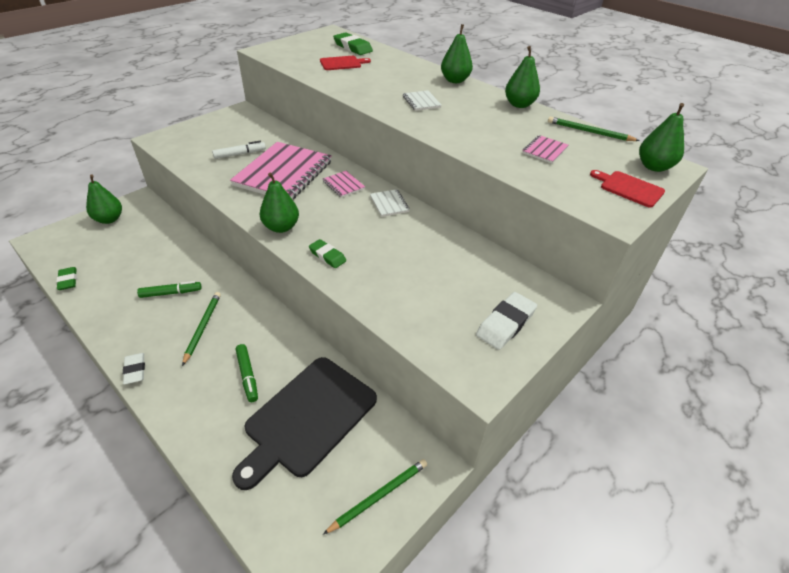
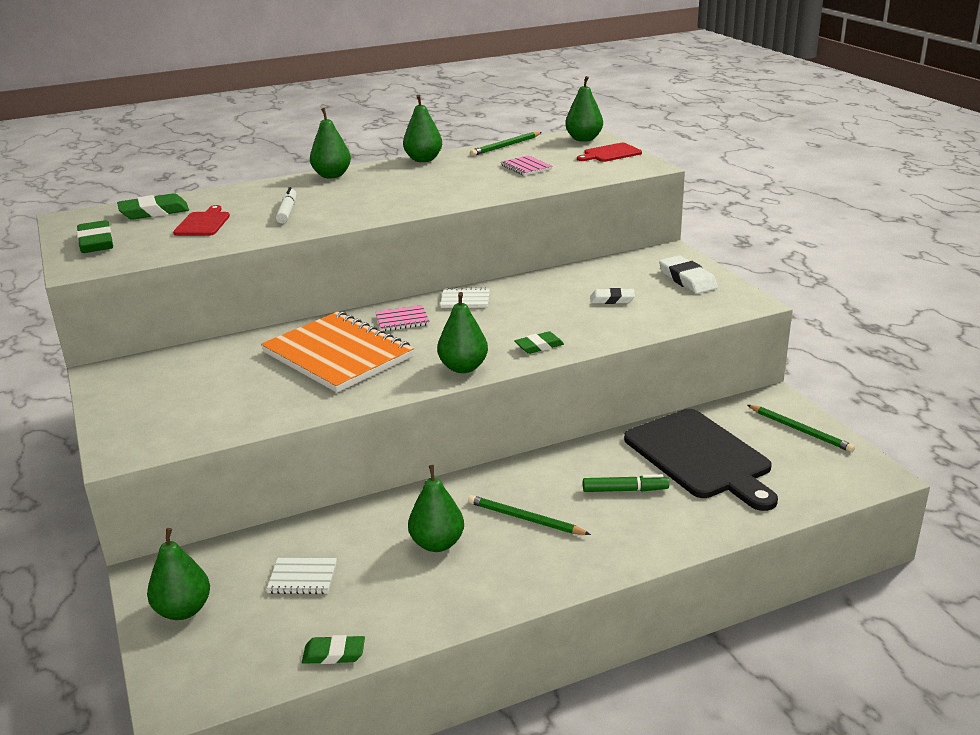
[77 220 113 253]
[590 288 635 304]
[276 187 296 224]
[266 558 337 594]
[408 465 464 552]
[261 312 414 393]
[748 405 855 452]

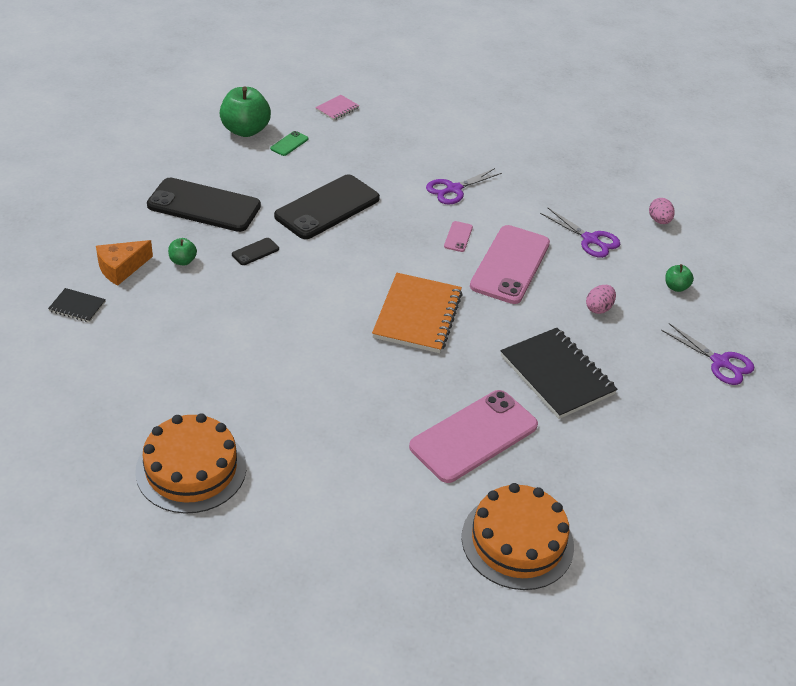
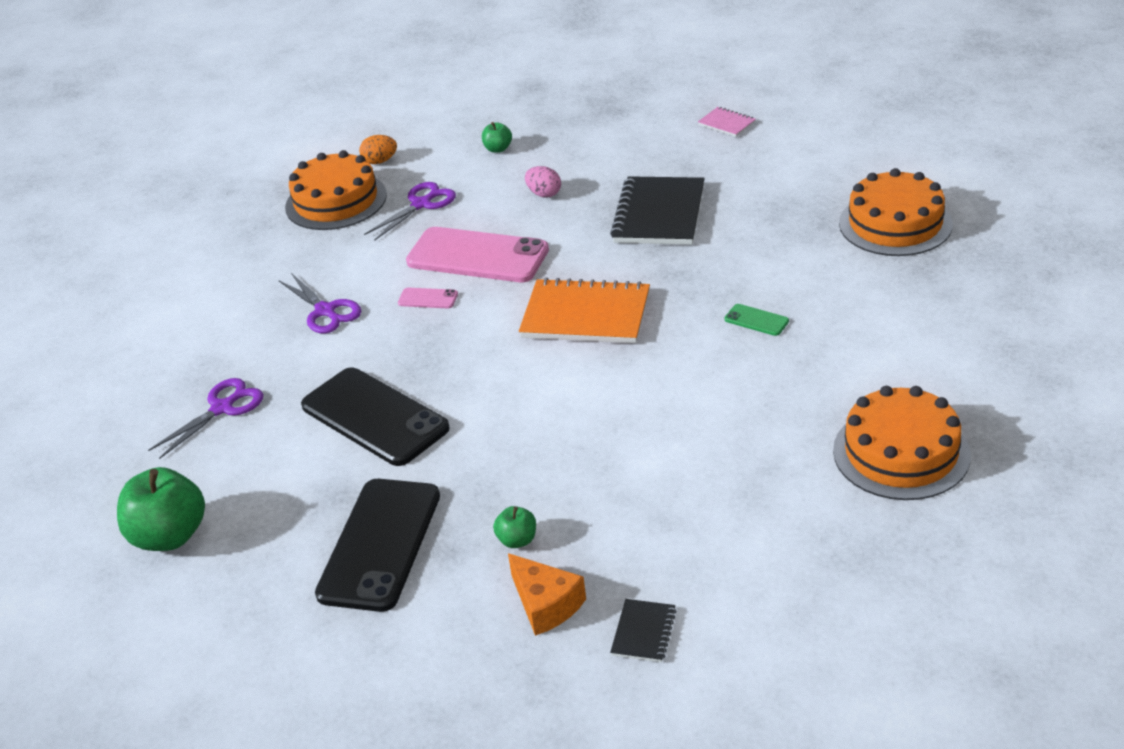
[232 238 279 265] (first image)
[409 390 538 483] (first image)
[285 150 387 230]
[725 304 789 336]
[698 107 756 137]
[148 378 263 459]
[359 135 397 164]
[610 176 705 245]

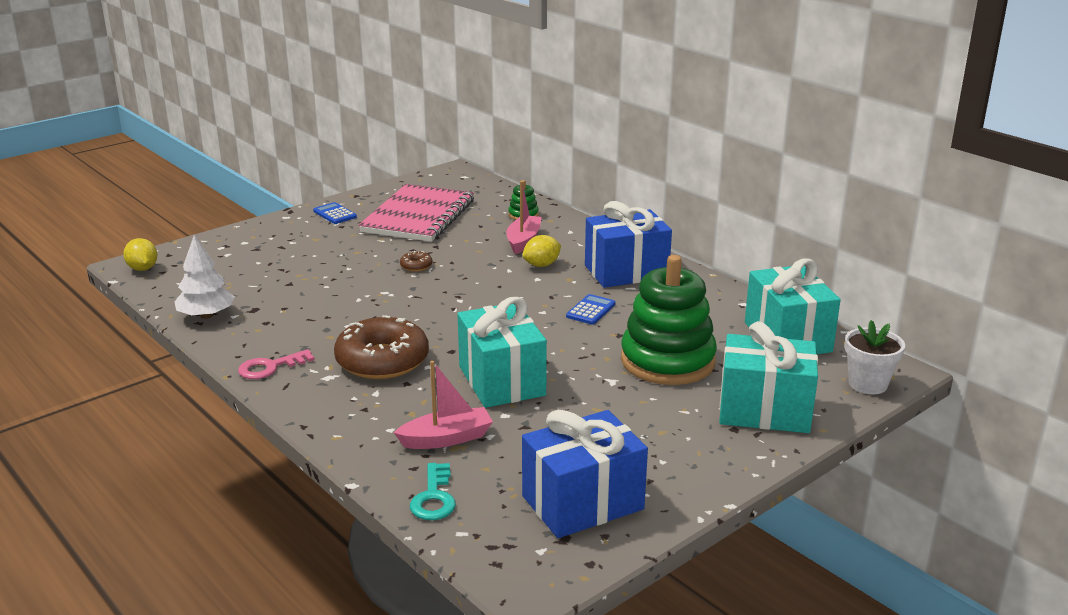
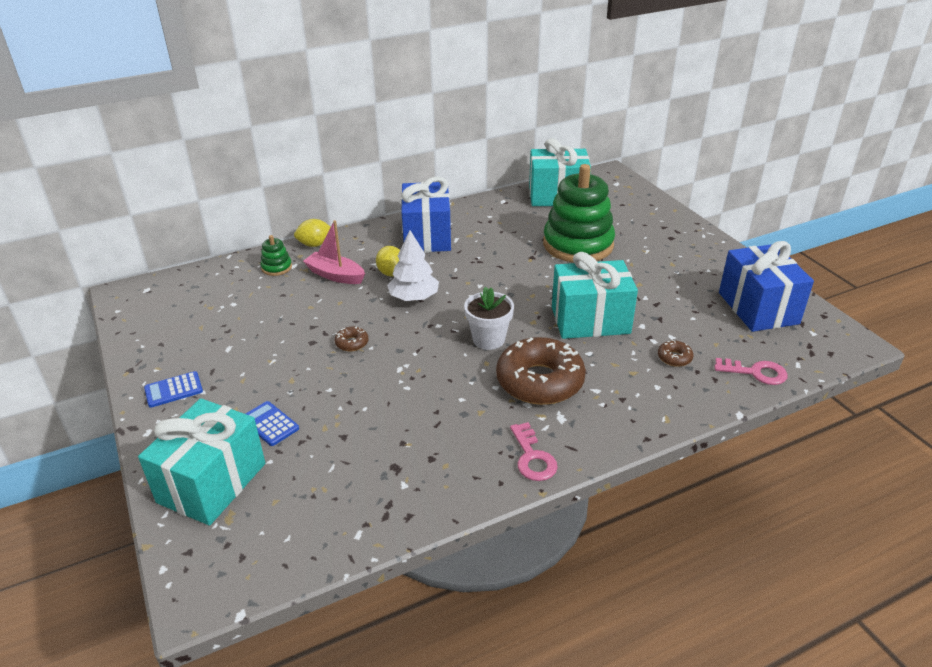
[359 184 474 242] (first image)
[294 219 330 247]
[387 230 439 301]
[246 401 299 446]
[138 398 265 525]
[464 287 514 350]
[658 340 694 367]
[714 358 788 385]

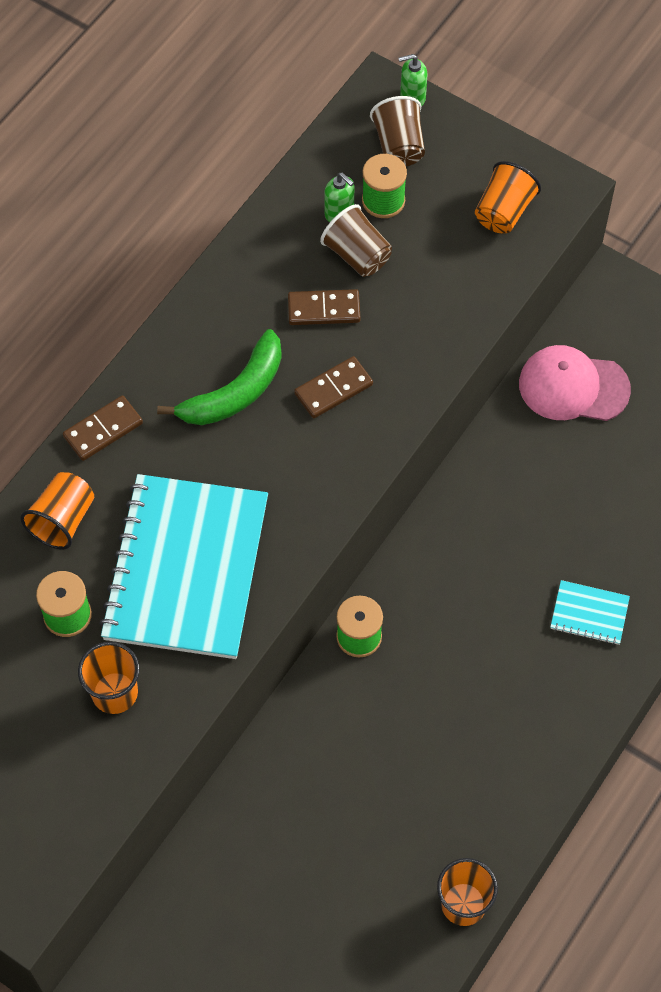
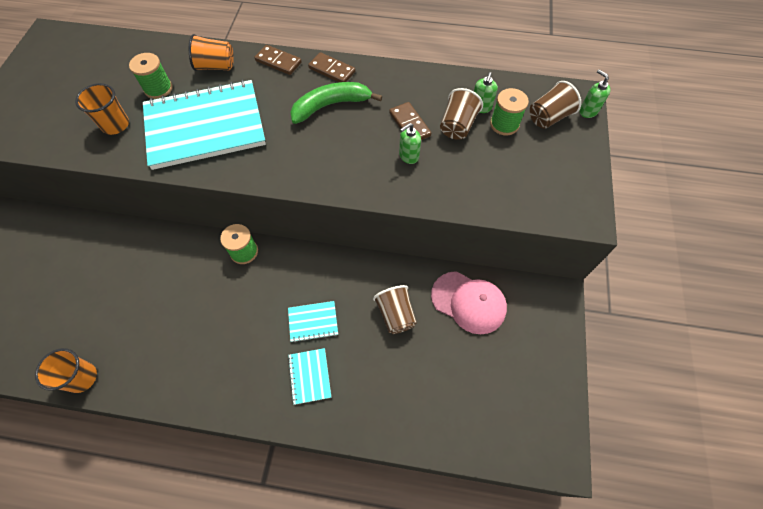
[475 161 541 233] (first image)
[288 301 338 343]
[373 285 417 334]
[399 123 421 164]
[308 52 355 82]
[291 82 382 124]
[431 271 507 334]

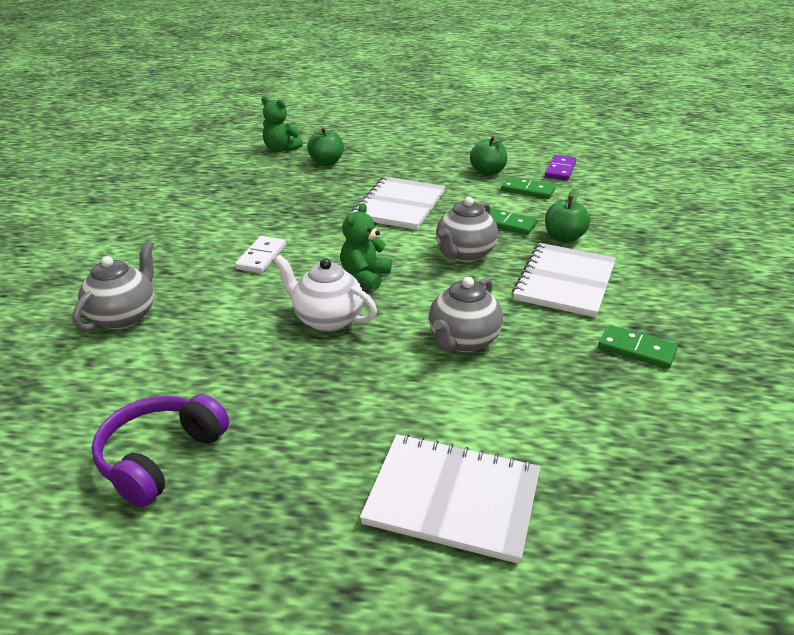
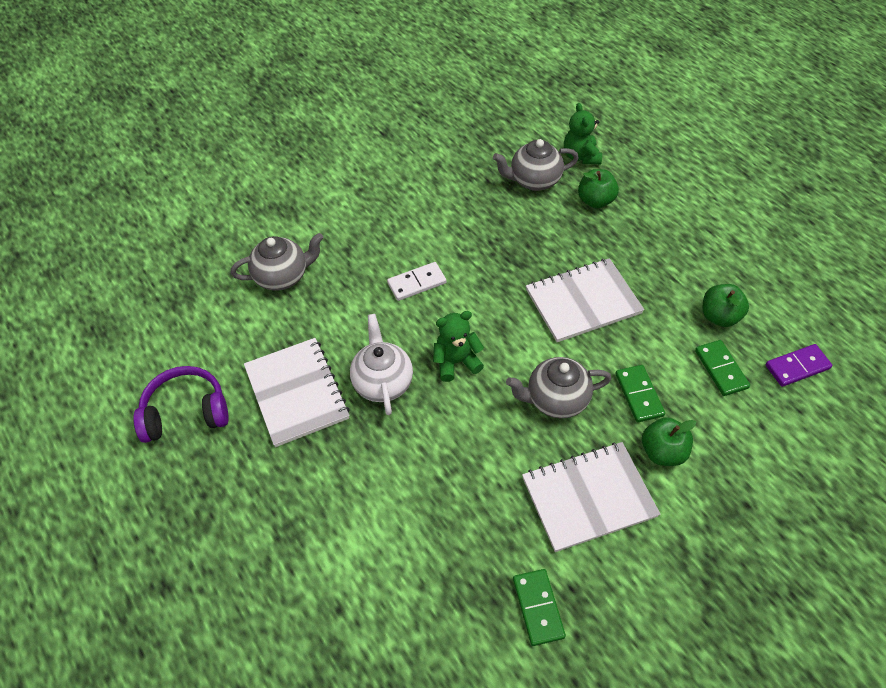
[244 338 350 447]
[493 139 579 191]

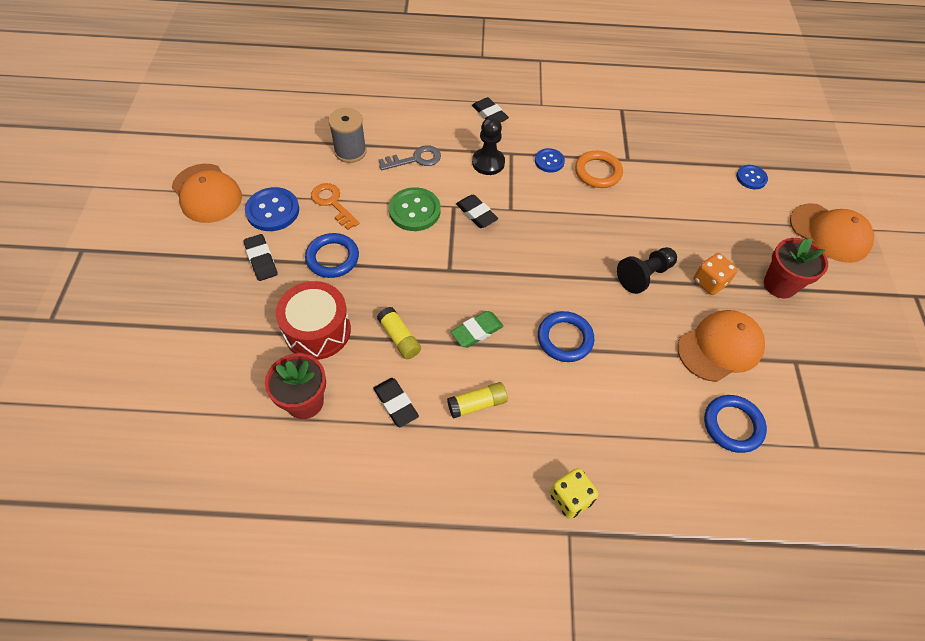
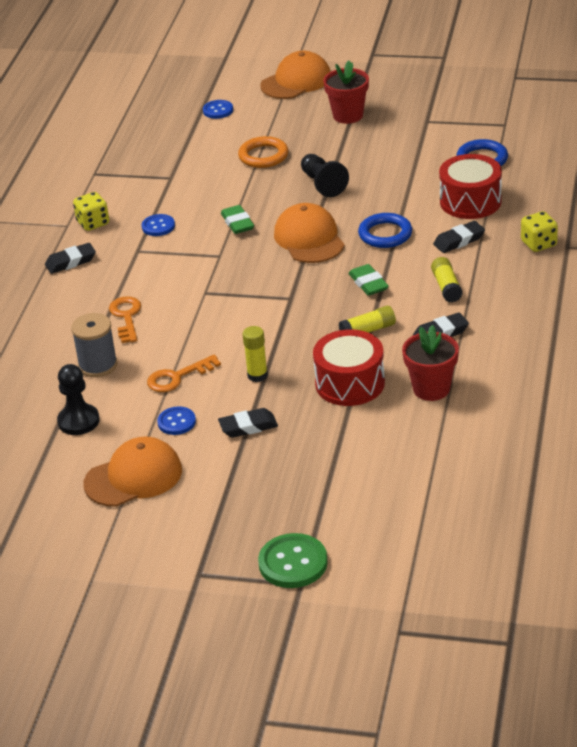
[693 253 738 295] (first image)
[73 192 109 231]
[221 205 254 234]
[439 154 502 219]
[258 533 328 588]
[433 221 485 253]
[57 364 99 435]
[238 136 288 168]
[274 203 345 263]
[243 326 268 382]
[109 296 141 343]
[157 407 196 435]

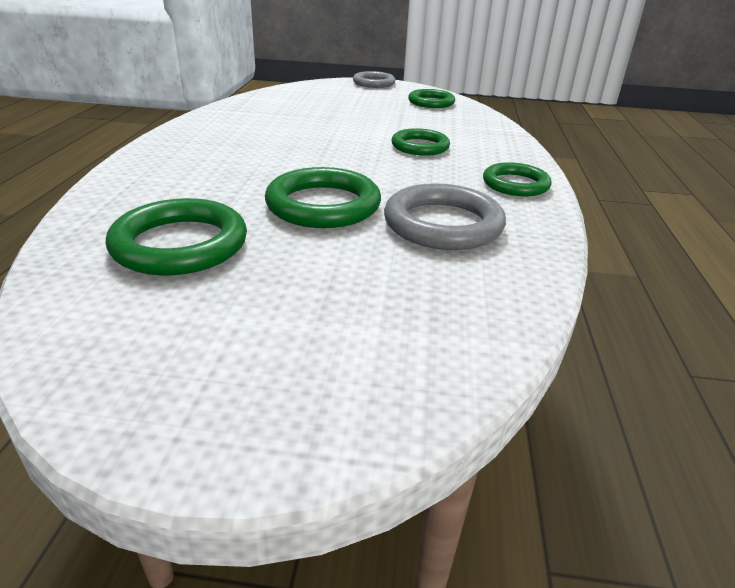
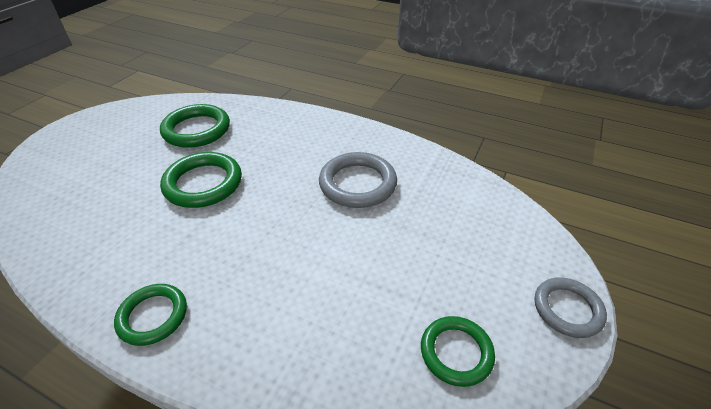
[392 128 450 156] (first image)
[319 152 397 208]

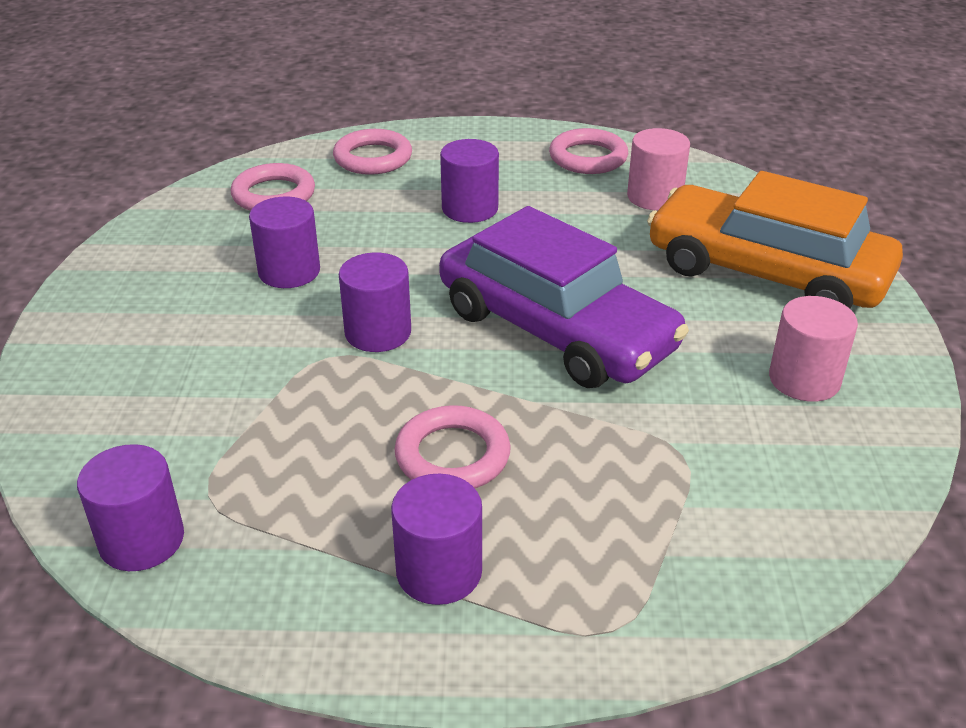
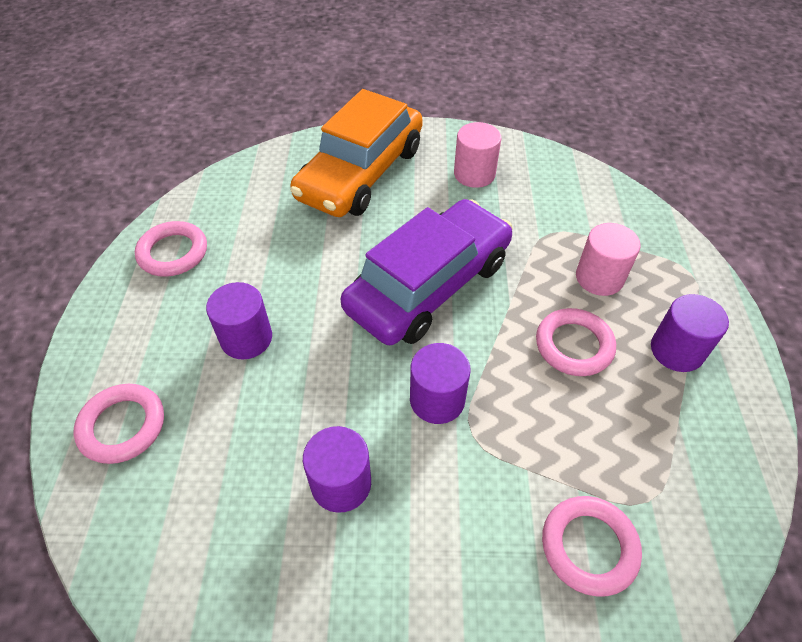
[77 444 184 571] (first image)
[542 496 642 597]
[576 223 641 296]

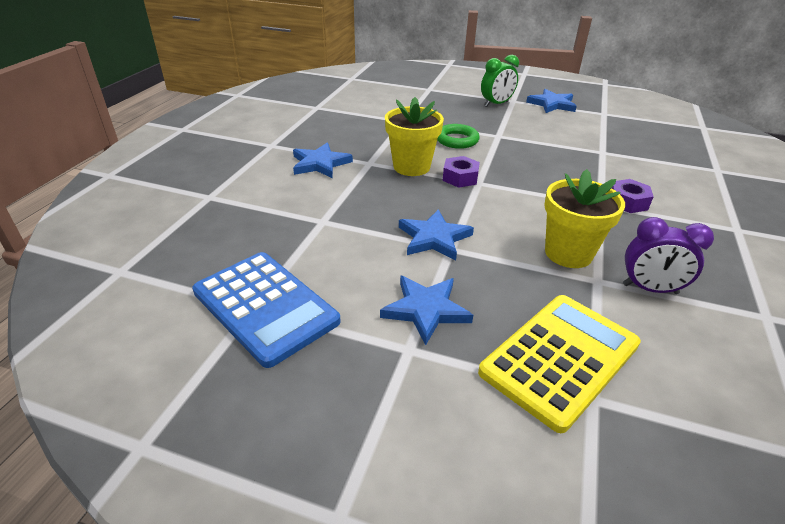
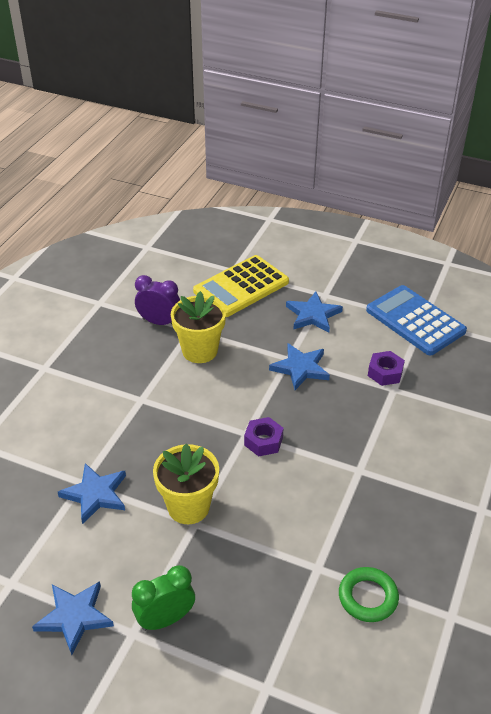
[58 463 126 524]
[153 444 219 524]
[339 567 399 622]
[368 351 405 386]

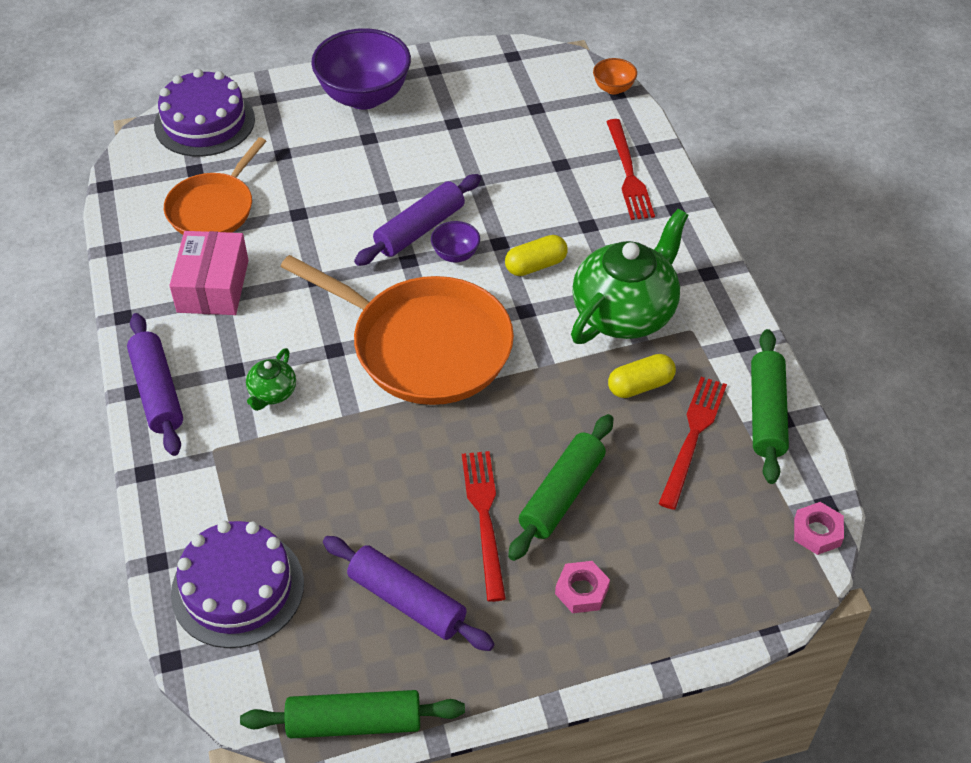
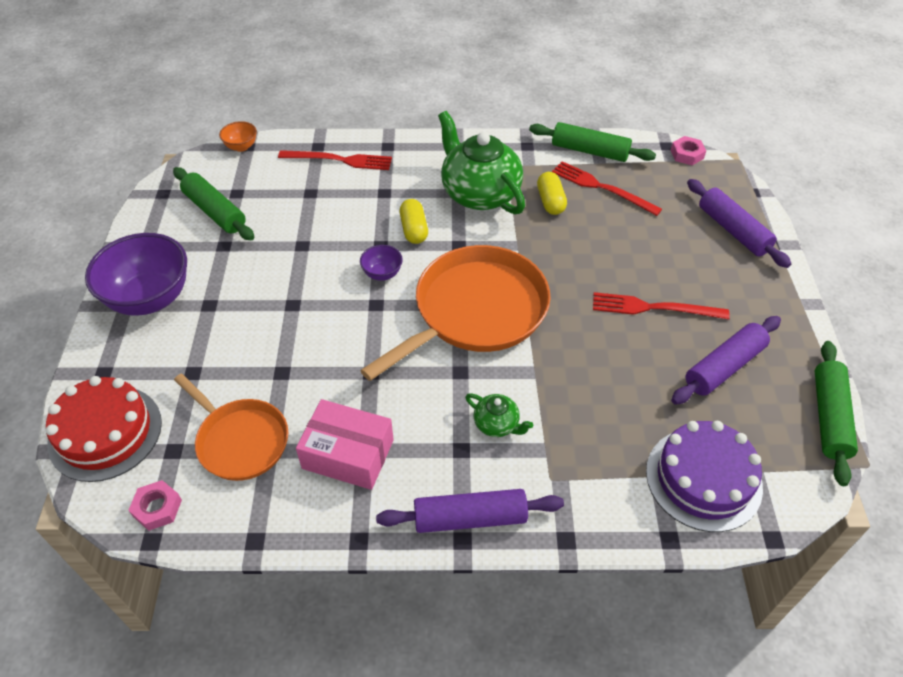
[687 179 791 268]
[173 167 254 241]
[128 480 182 531]
[46 376 162 482]

